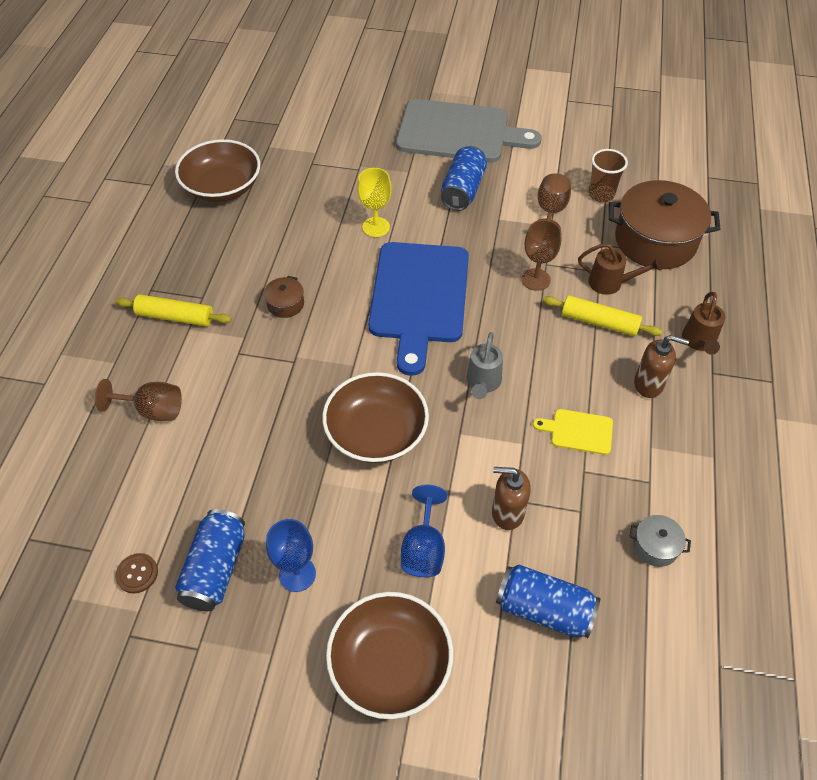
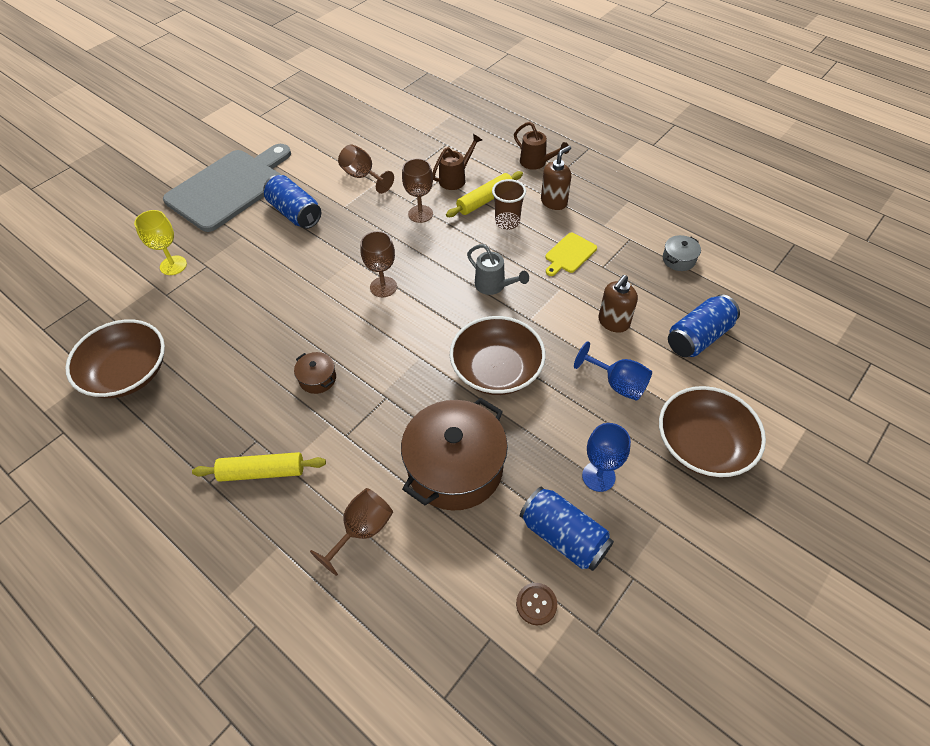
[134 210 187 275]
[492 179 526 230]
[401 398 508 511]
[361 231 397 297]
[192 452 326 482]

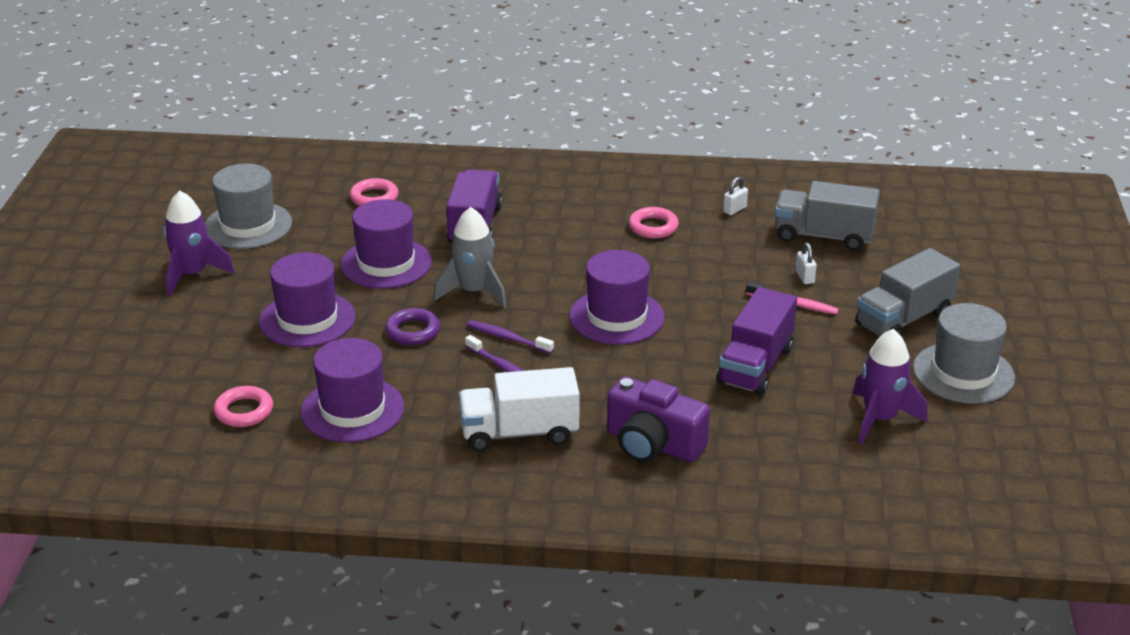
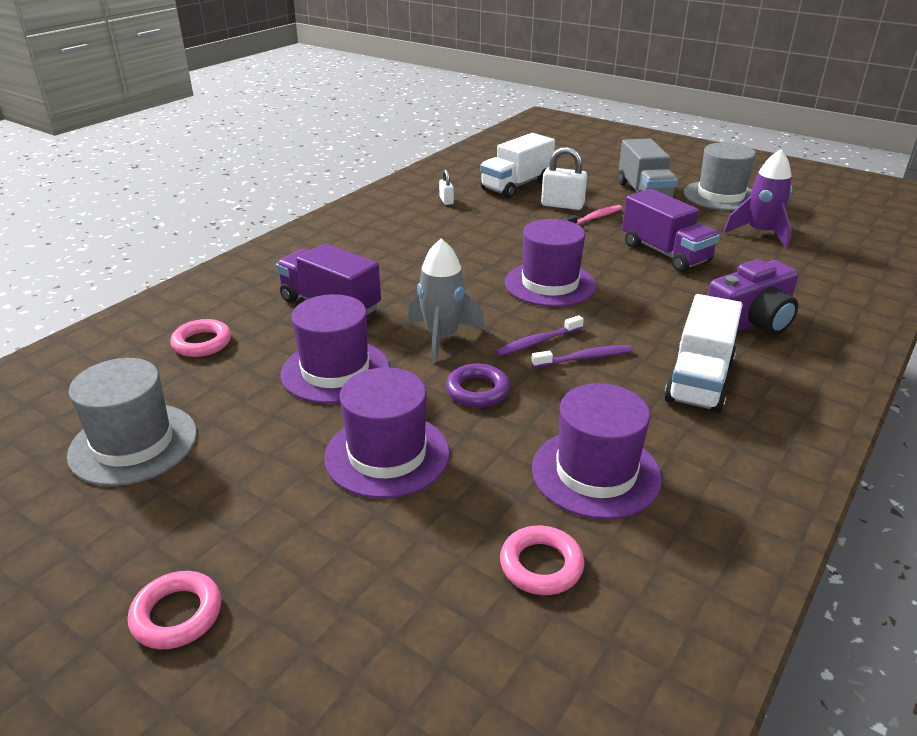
[164 190 235 296] (first image)
[128 571 221 649]
[480 133 555 198]
[541 147 587 210]

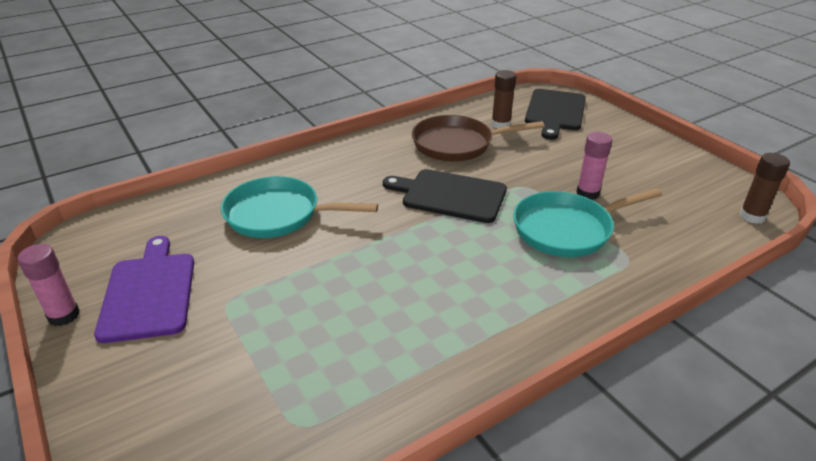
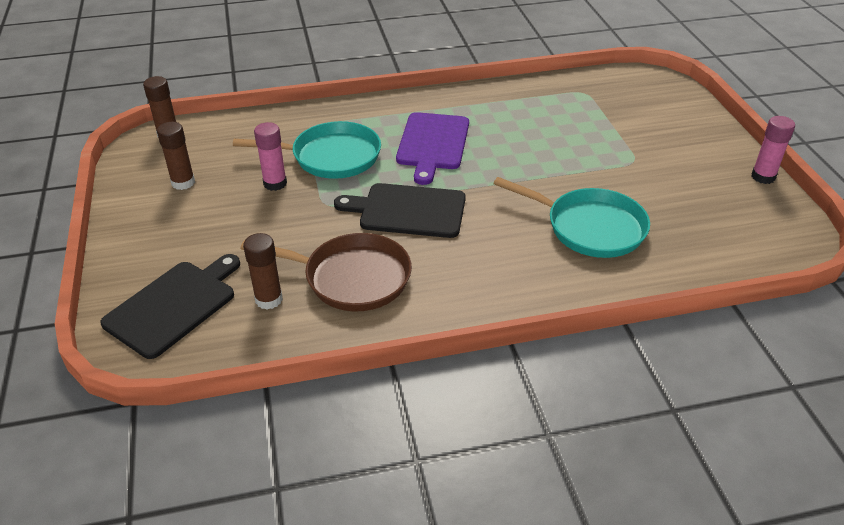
[157 122 195 190]
[396 112 469 185]
[334 183 466 238]

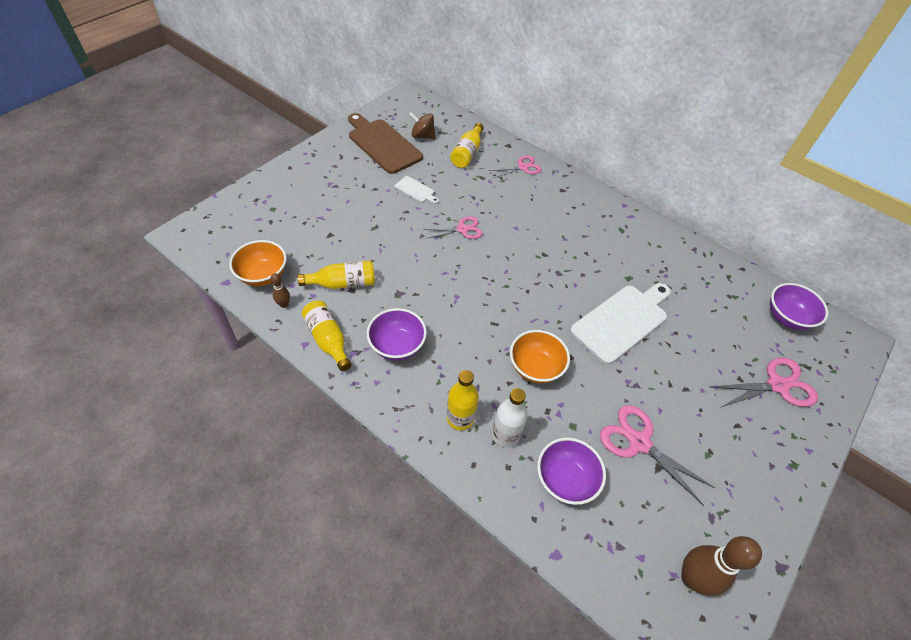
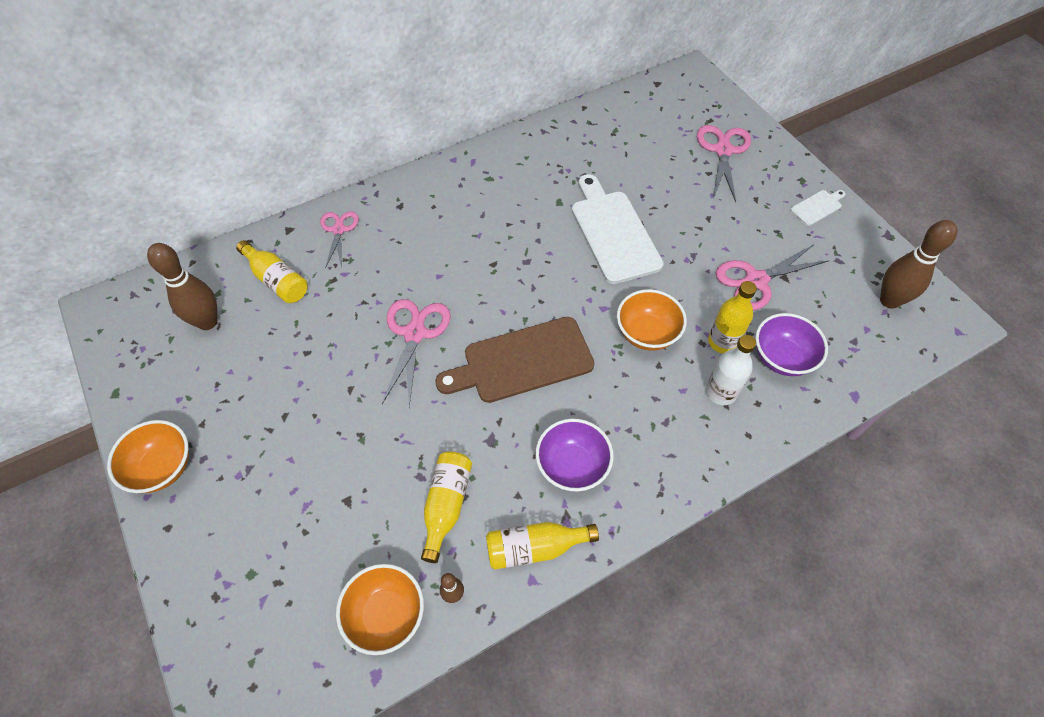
[770 283 828 330] (first image)
[107 420 189 493]
[435 317 595 403]
[791 190 845 226]
[708 281 757 353]
[147 243 218 330]
[382 299 451 407]

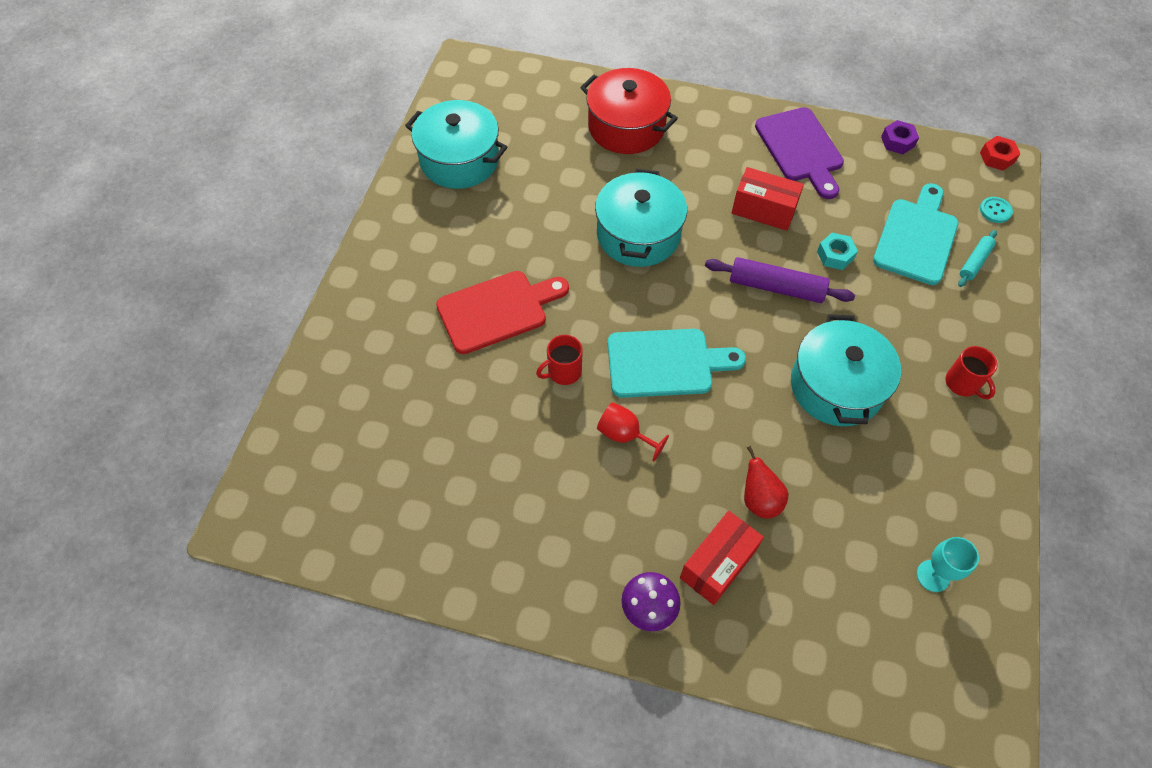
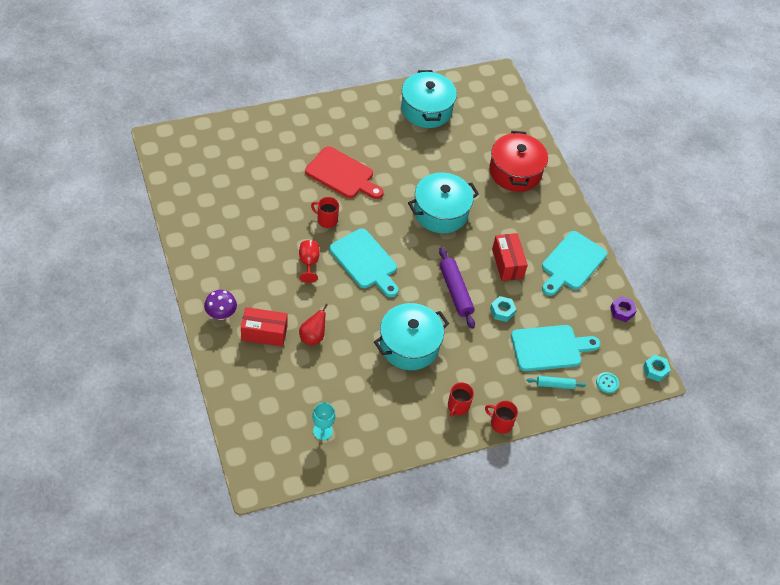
[485 401 518 434]
[542 231 607 296]
[643 354 671 382]

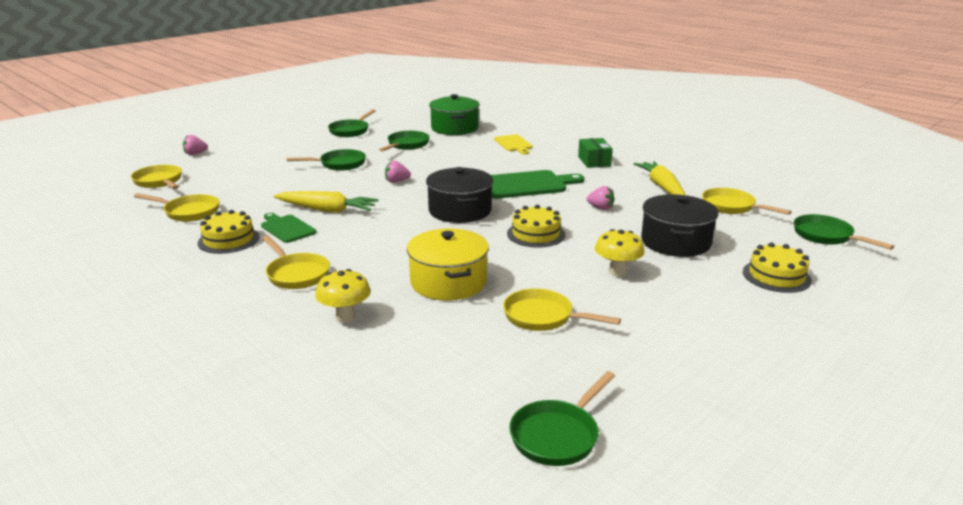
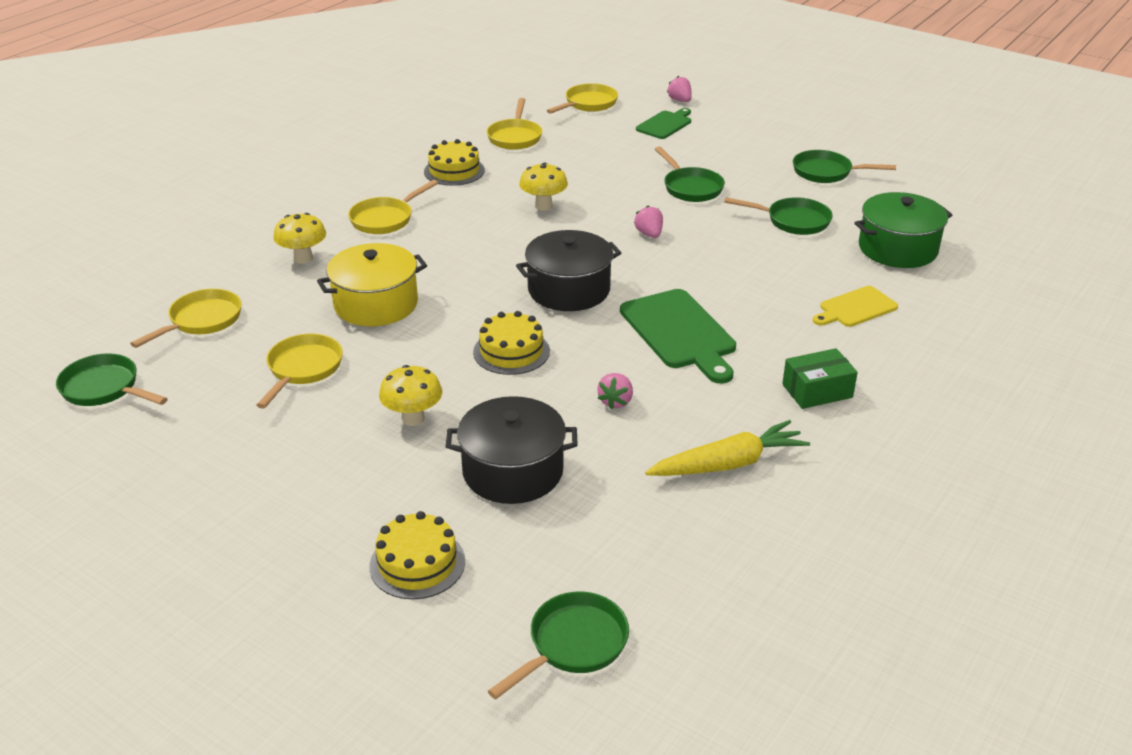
[636 108 691 139]
[130 289 242 348]
[519 162 568 211]

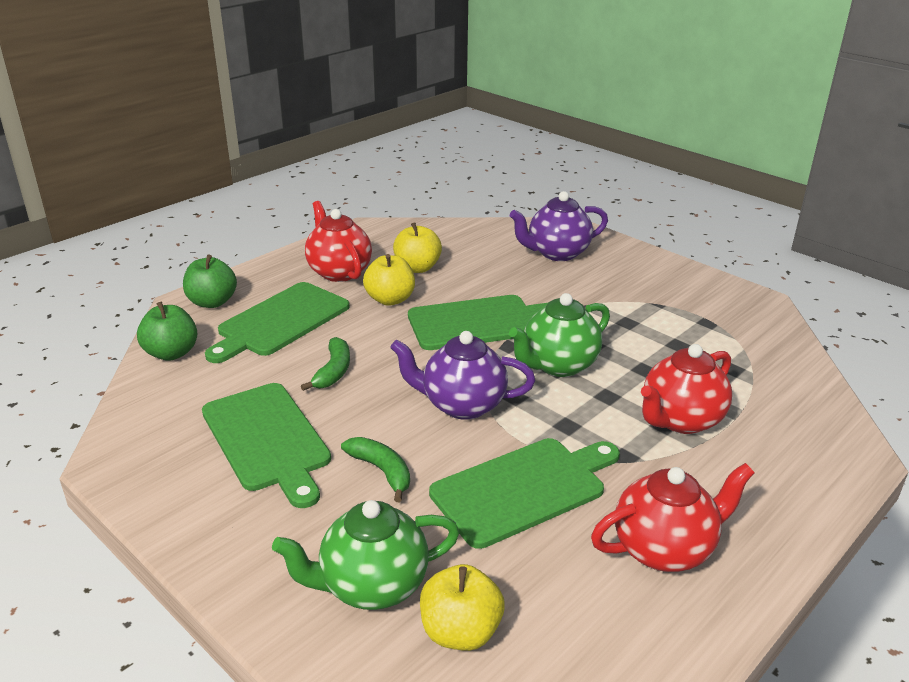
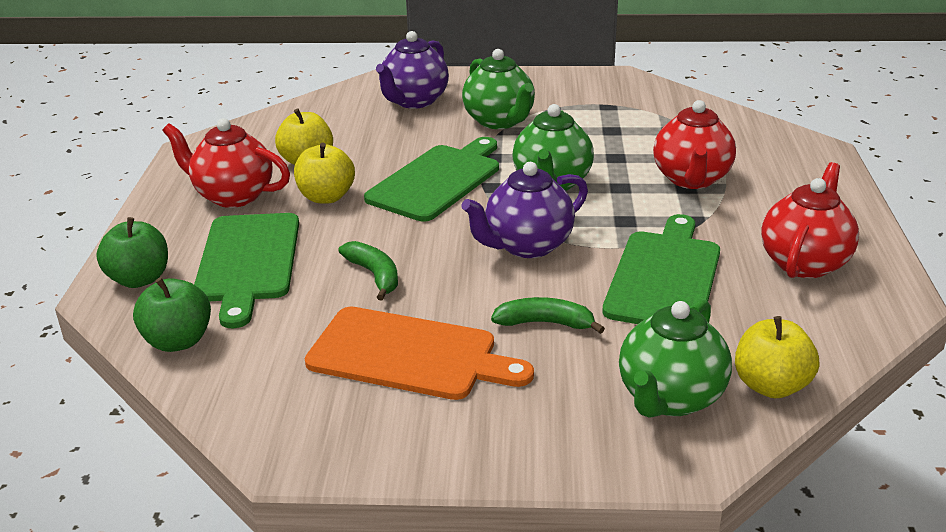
[462 49 535 129]
[305 307 534 400]

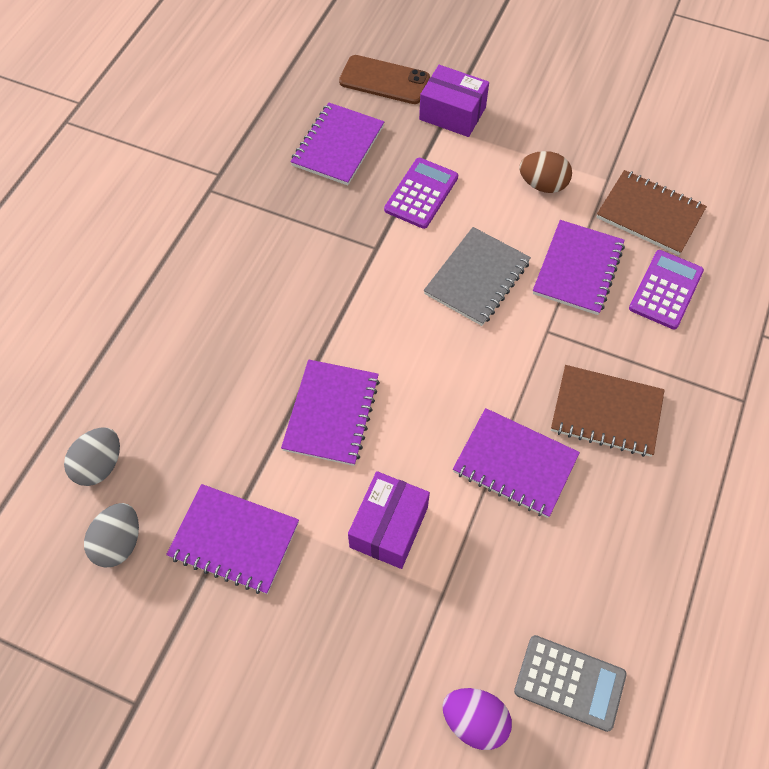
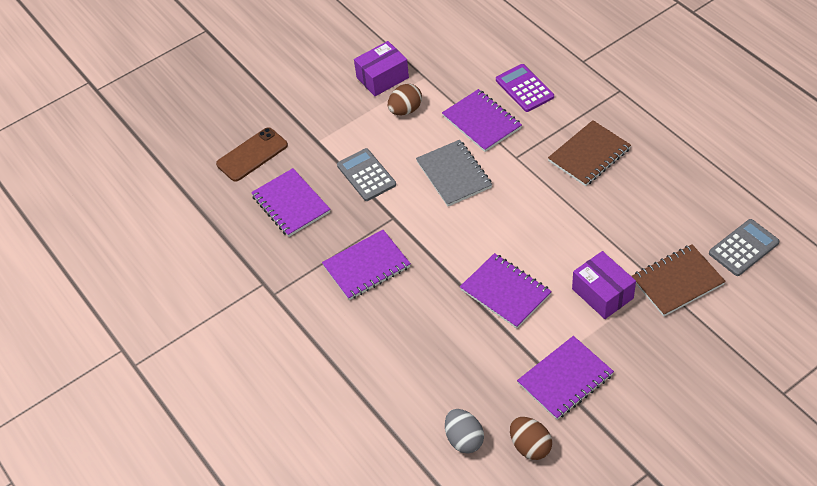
[442 688 512 750] (first image)
[354 41 409 96]
[322 230 411 300]
[632 244 726 316]
[510 417 552 460]
[337 148 396 201]

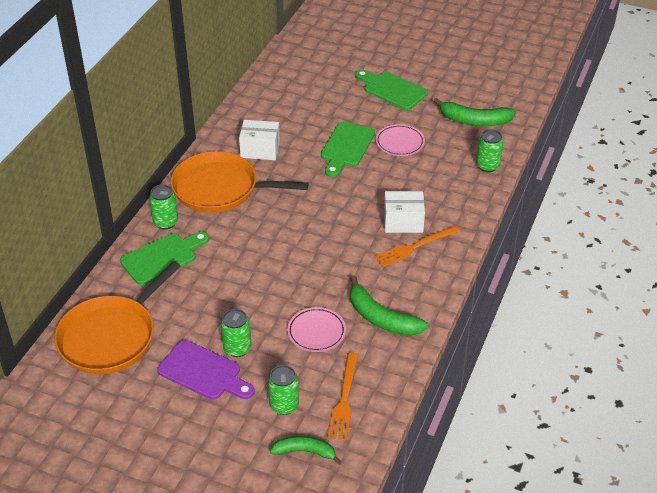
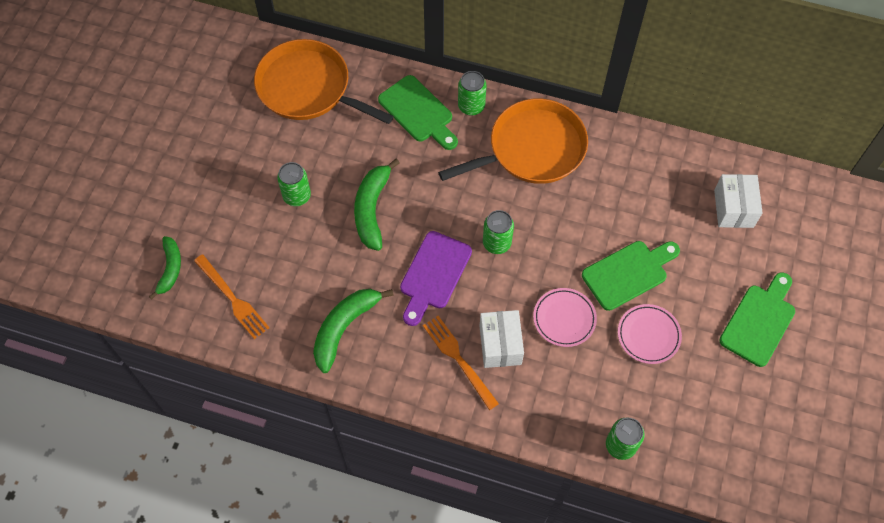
[400 231 472 326]
[714 174 763 228]
[483 210 514 254]
[533 288 597 347]
[354 159 399 251]
[438 99 588 184]
[582 241 680 311]
[194 254 269 339]

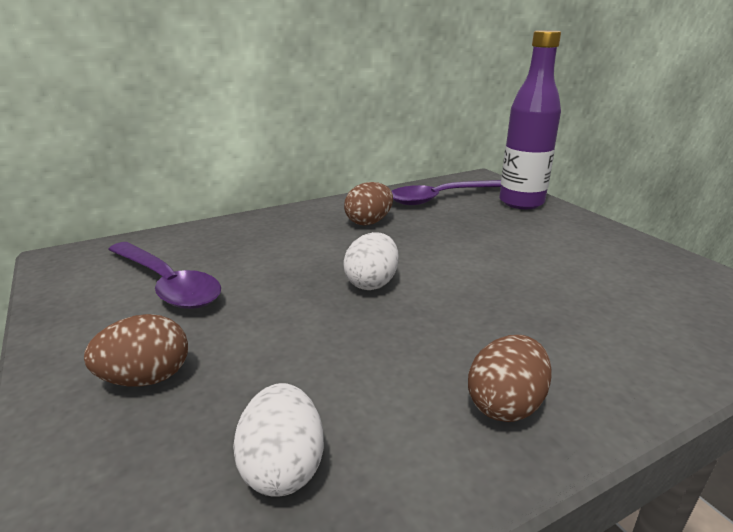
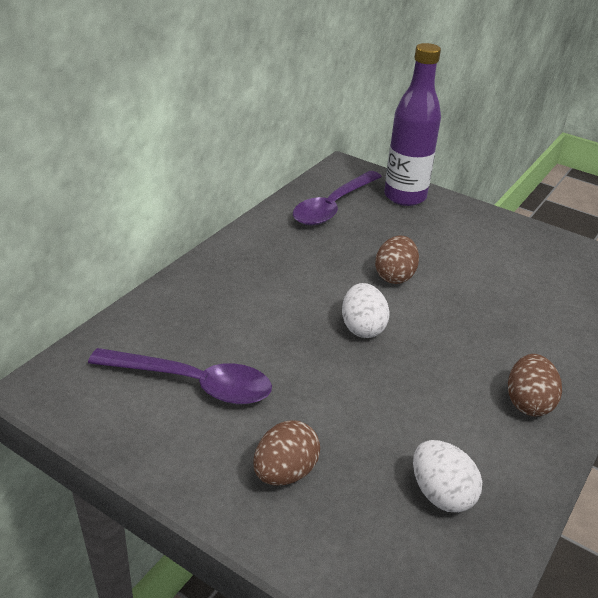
[375 235 419 284]

